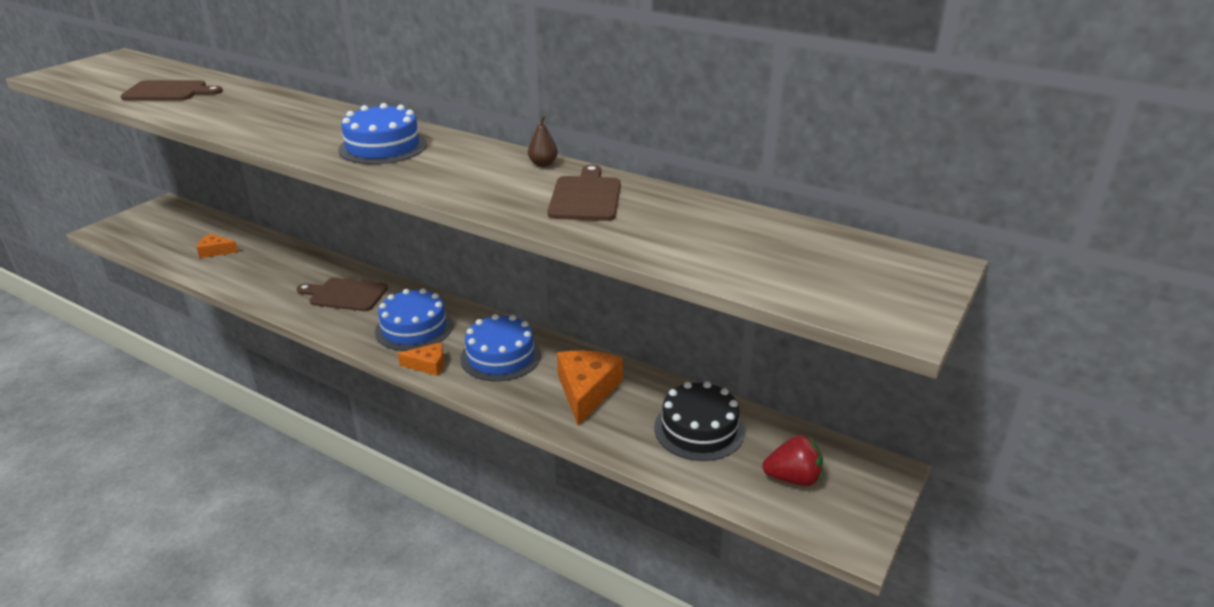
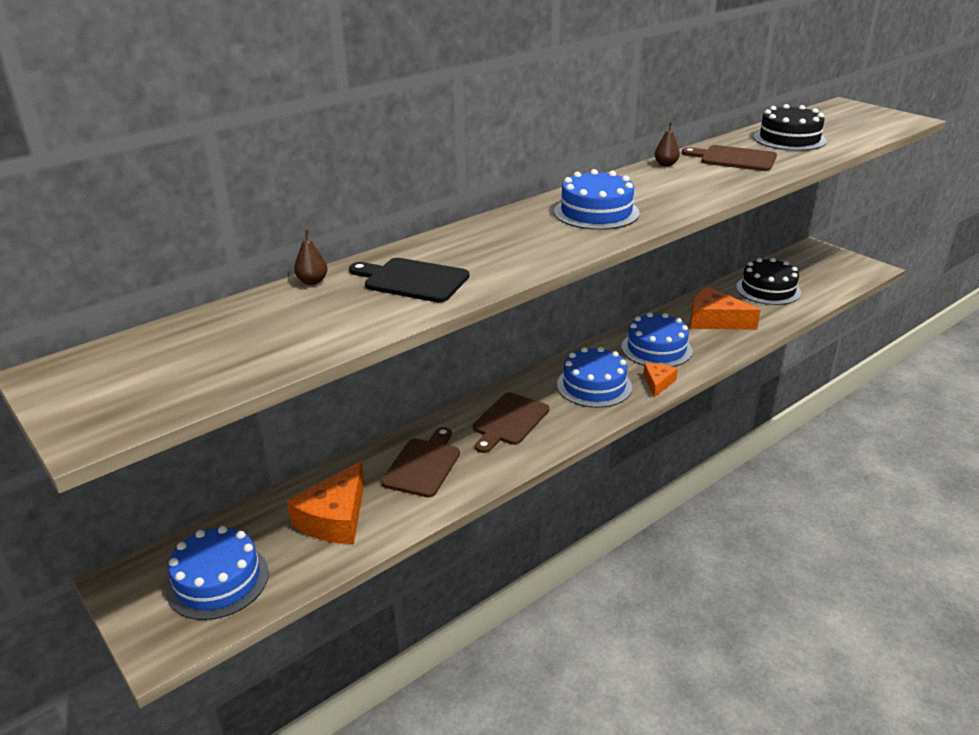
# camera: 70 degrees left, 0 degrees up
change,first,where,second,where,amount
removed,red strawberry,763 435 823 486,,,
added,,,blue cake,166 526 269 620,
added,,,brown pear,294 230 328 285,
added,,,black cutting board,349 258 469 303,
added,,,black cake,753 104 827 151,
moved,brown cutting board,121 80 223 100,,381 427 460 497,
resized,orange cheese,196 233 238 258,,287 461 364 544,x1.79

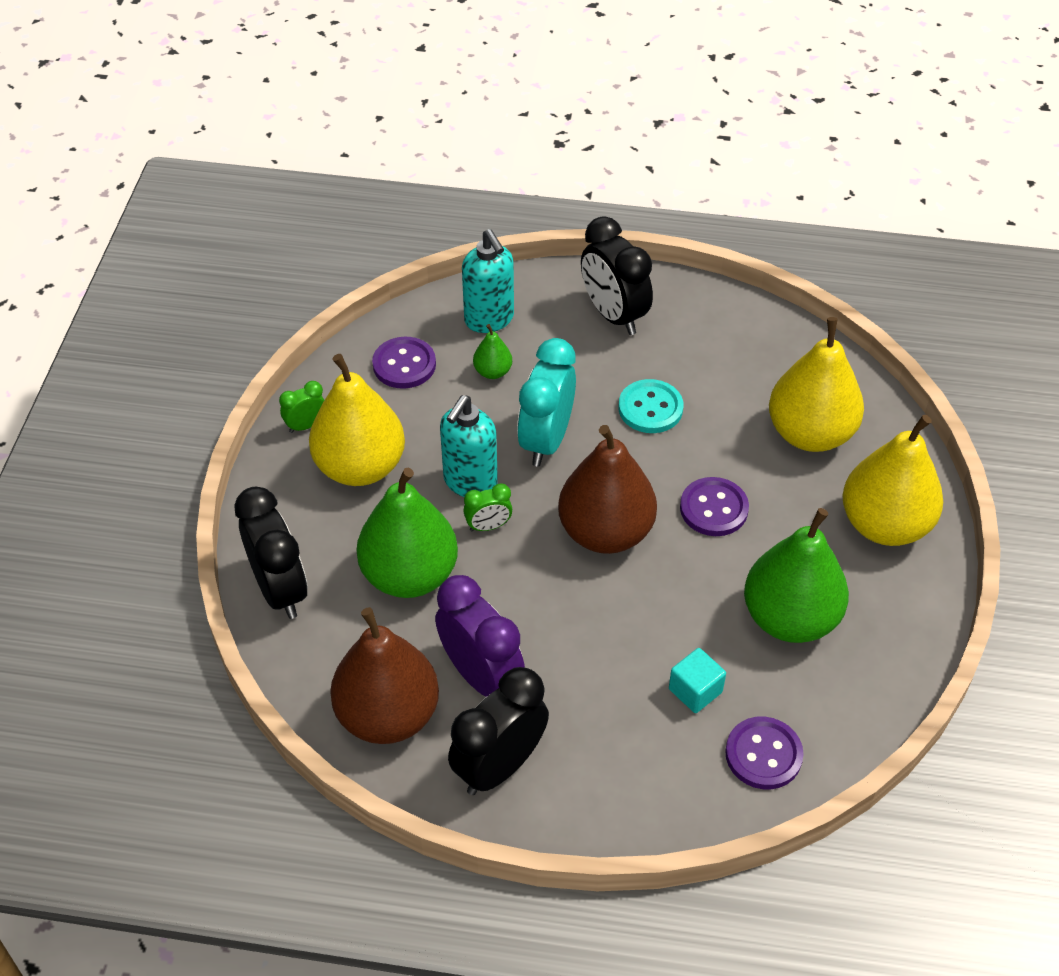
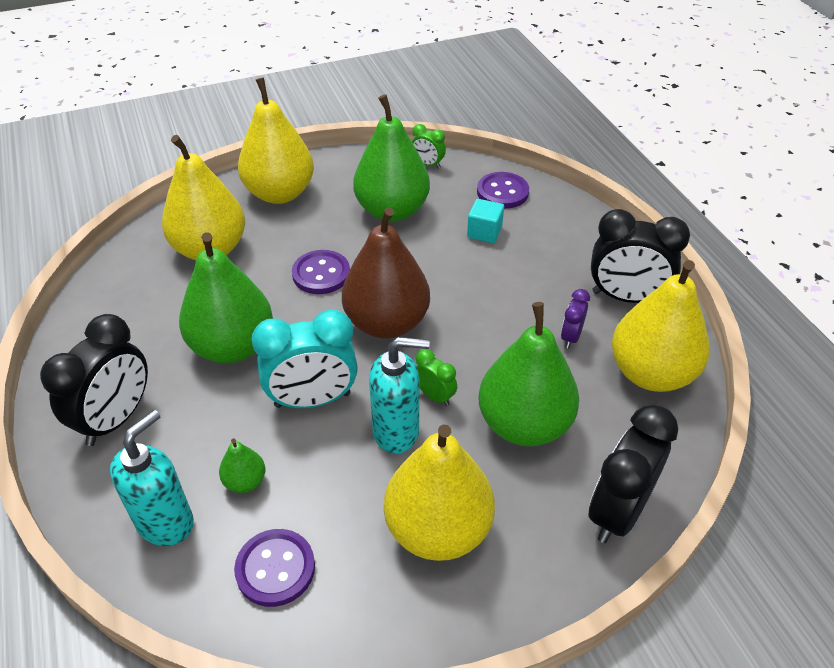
# camera: 120 degrees left, 5 degrees down
change,first,where,second,where,amount
moved,green clock,279 381 324 433,,412 124 446 169,
replaced,turquoise button,619 379 683 433,green pear,179 233 273 363,
recoloured,brown pear,330 607 439 744,yellow pear,612 260 710 392,
resized,purple clock,435 575 525 697,,561 289 590 349,x0.49

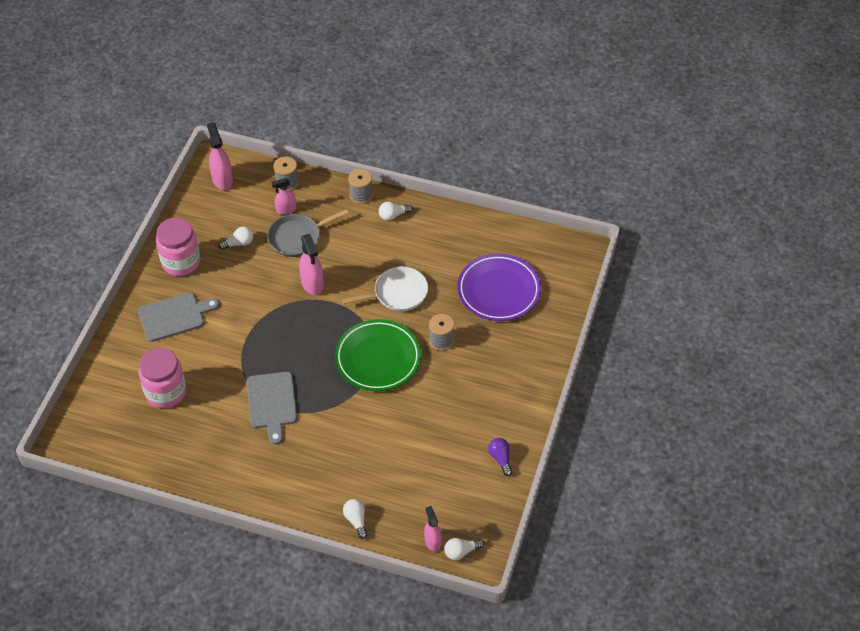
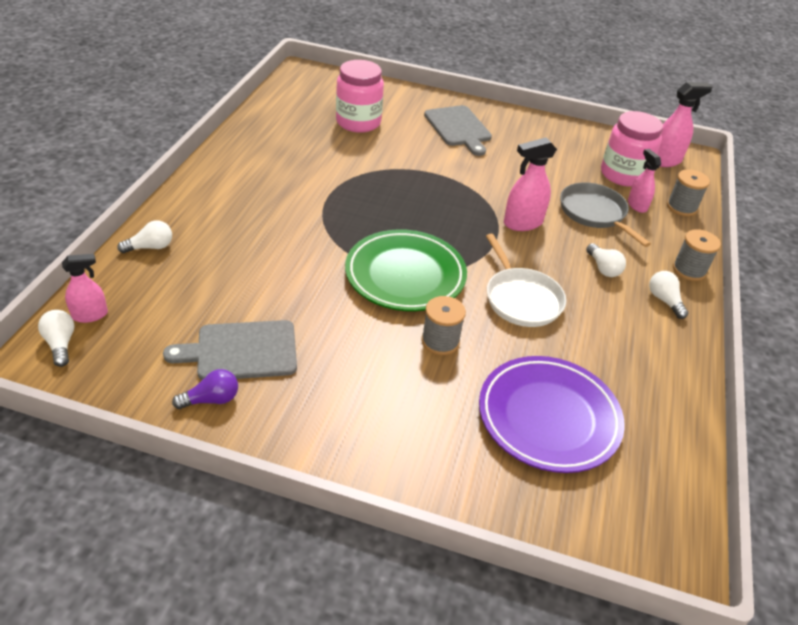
# camera: 85 degrees right, 10 degrees down
change,first,where,second,where,amount
moved,pink jar,156 218 200 276,,601 111 663 187,
moved,white light bulb,218 226 253 250,,586 243 626 277,
moved,grey cutting board,247 372 297 444,,163 320 297 380,

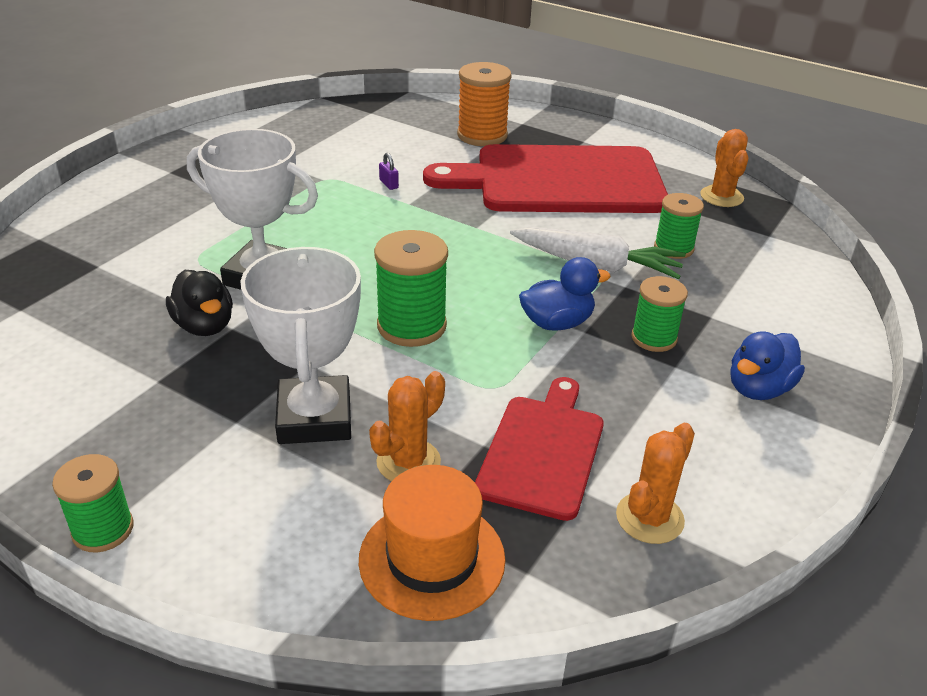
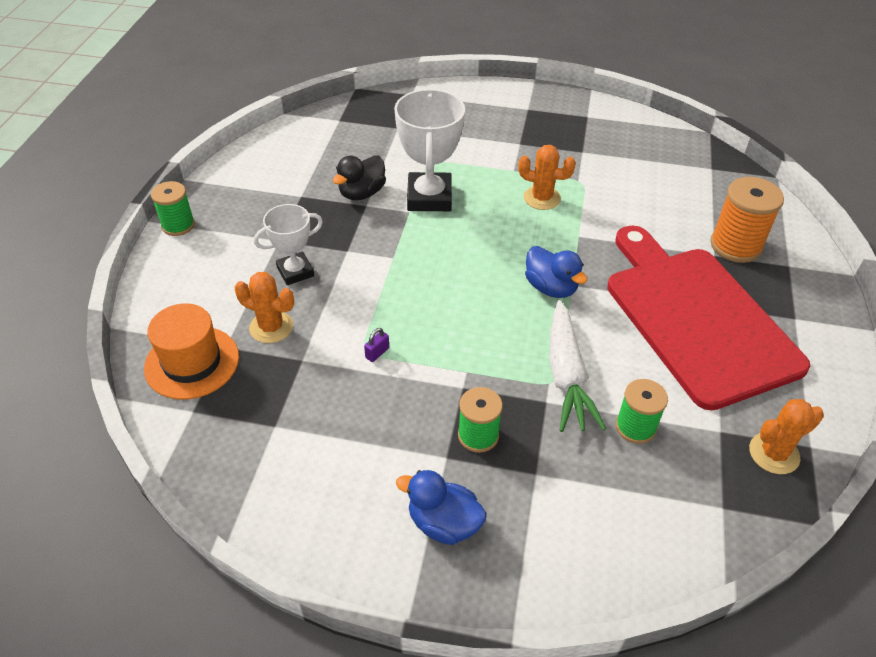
# camera: 70 degrees right, 10 degrees up
change,first,where,second,where,amount
removed,green spool,374 230 448 347,,,
removed,red cutting board,475 377 604 521,,,
moved,purple padlock,379 153 399 190,,364 328 389 362,
moved,blue duck,519 257 611 331,,525 246 588 298,
moved,orange cactus,616 423 695 544,,518 145 576 210,
resized,white trophy,240 247 361 444,,254 204 323 285,x0.62

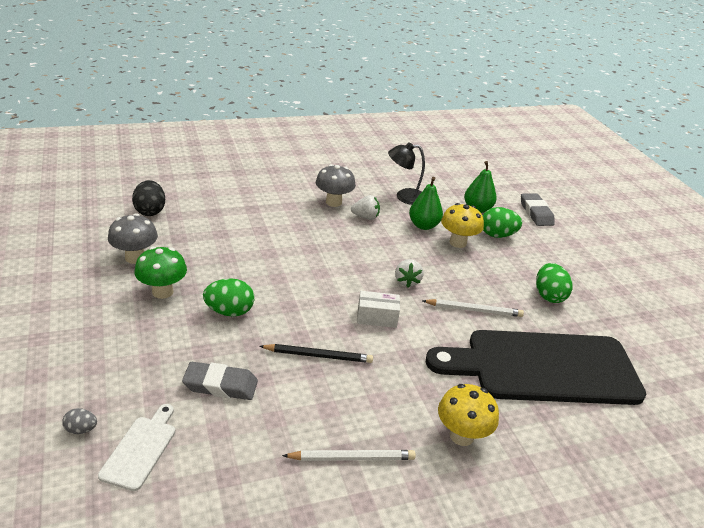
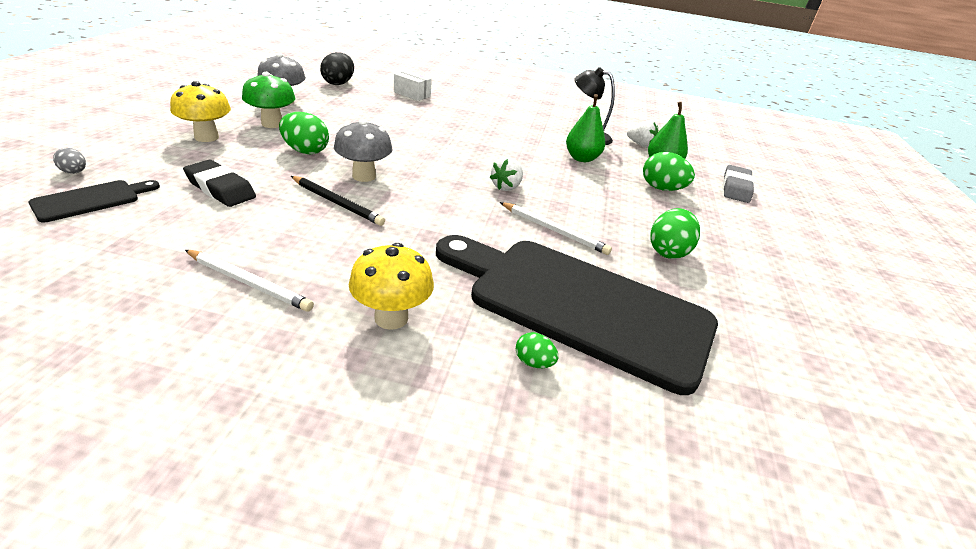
# camera: 30 degrees right, 0 degrees up
change,first,where,second,where,amount
added,,,green egg,516 332 558 368,
moved,grey mushroom,316 164 356 207,,334 119 392 182,
moved,white strawberry,351 195 380 220,,627 120 658 148,
moved,white box,357 291 400 328,,394 70 432 101,
moved,yellow mushroom,441 203 484 248,,170 81 231 142,
recoloured,white cutting board,98 404 175 491,black cutting board,29 180 160 222,
recoloured,grey eraser,182 362 258 400,black eraser,183 160 256 207,

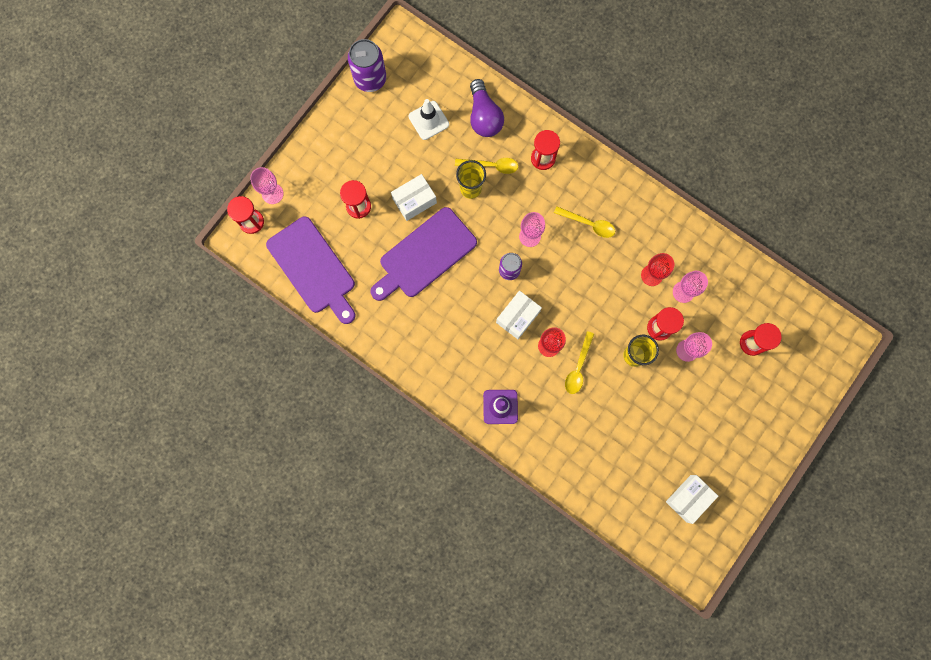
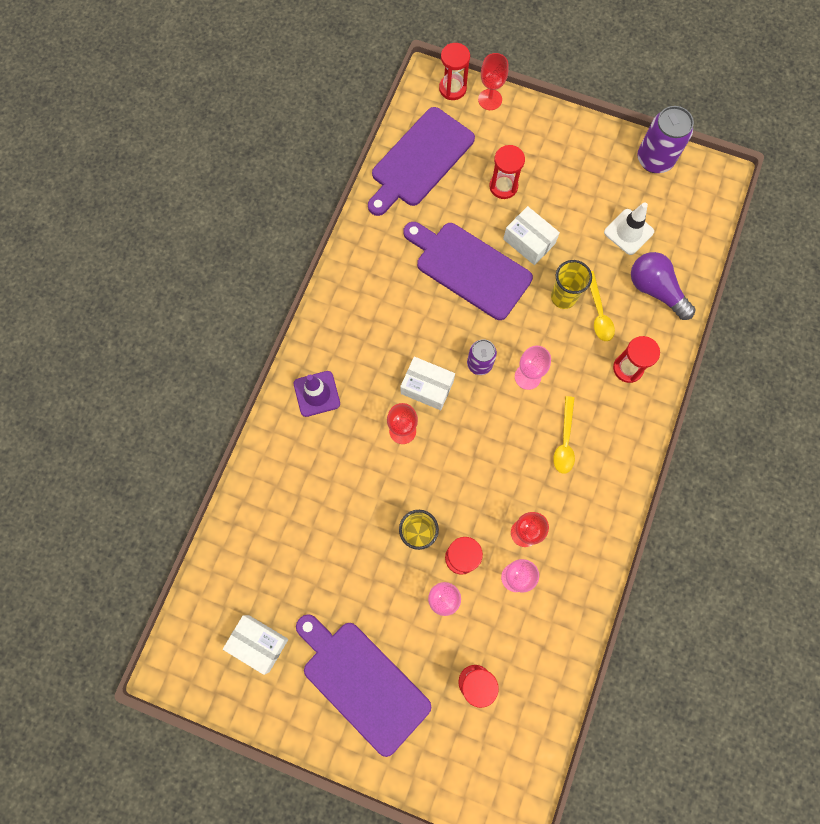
# camera: 75 degrees right, 5 degrees down
change,first,where,second,where,amount
removed,yellow spoon,565 331 594 394,,,
added,,,purple cutting board,296 614 431 757,
recoloured,pink goblet,250 167 283 204,red goblet,478 53 508 110,
turned,purple light bulb,470 79 504 137,,631 252 696 320,75 degrees clockwise

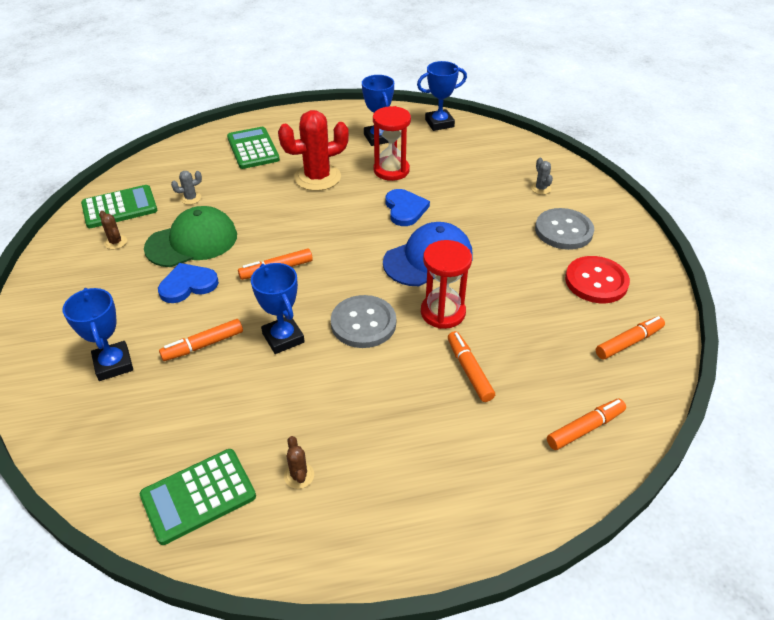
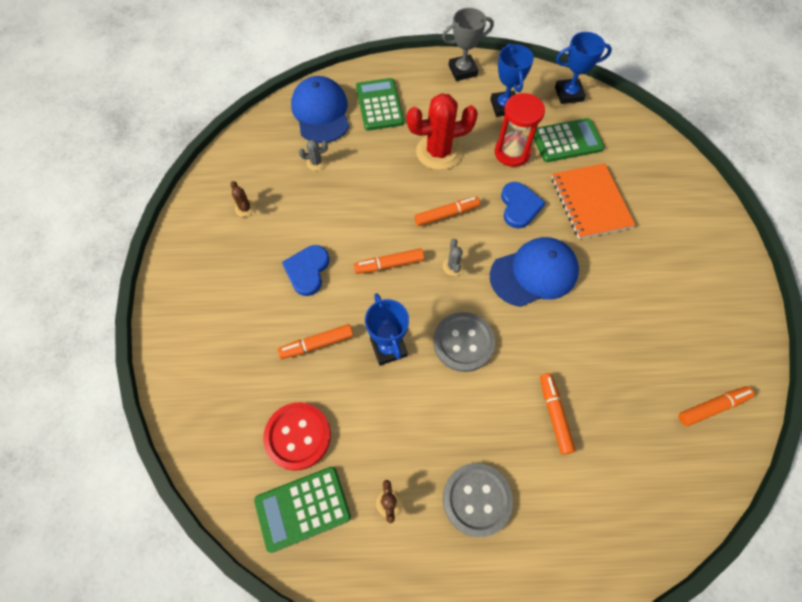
# camera: 10 degrees right, 20 degrees up
change,first,where,second,where,amount
removed,blue trophy,63 288 133 381,,,
removed,green cap,144 206 237 267,,,
removed,red hourglass,421 240 472 329,,,
added,,,blue cap,291 76 349 143,
added,,,grey trophy,442 8 494 81,
added,,,orange notebook,551 163 636 239,
moved,green calculator,81 185 158 228,,534 118 604 162,
moved,grey cactus,531 158 553 195,,443 239 464 276,
moved,grey button,535 208 594 250,,443 463 513 537,
moved,orange marker,547 399 626 450,,415 197 480 226,
moved,red button,565 256 630 303,,263 402 331 471,
turned,blue heart,158 263 219 303,,282 245 330 296,60 degrees counterclockwise

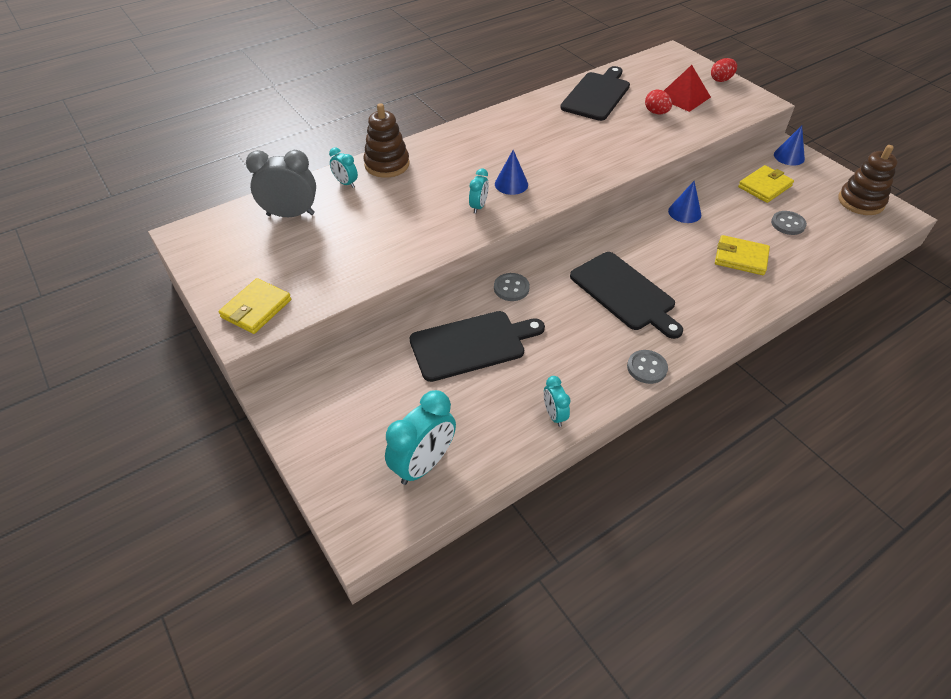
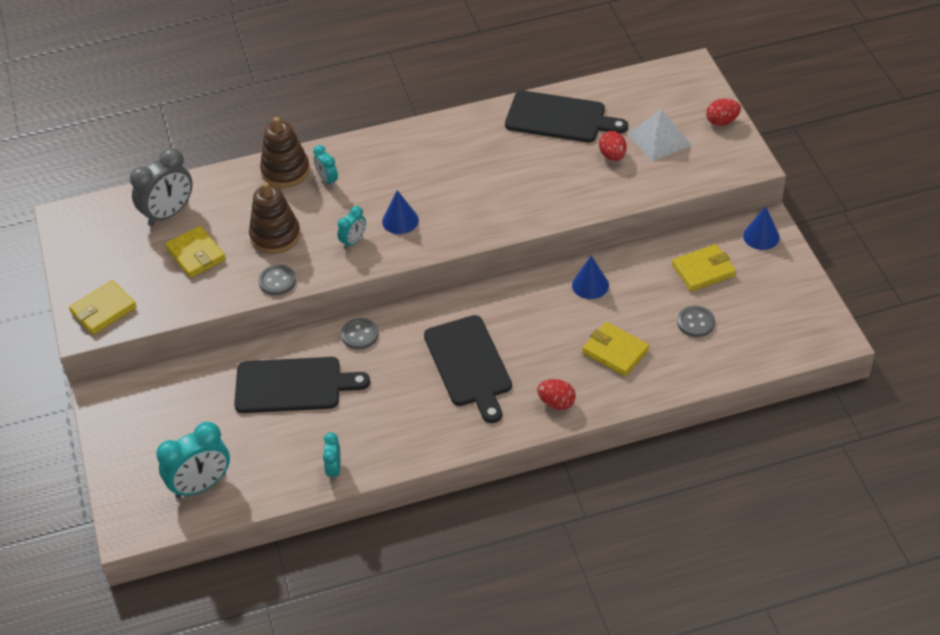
# camera: 20 degrees right, 0 degrees up
change,first,where,second,where,amount
added,,,yellow wallet,165 226 226 278,
added,,,red egg,537 379 576 410,
moved,turquoise clock,329 147 358 188,,313 145 338 187,
moved,grey button,627 350 668 384,,258 265 296 296,
moved,brown stacking toy,838 145 898 215,,249 182 301 254,
recoloured,red pyramid,664 65 711 112,white pyramid,627 109 692 162,
turned,grey clock,246 150 316 217,,130 148 193 226,120 degrees clockwise
turned,black cutting board,560 66 630 121,,505 91 628 142,60 degrees clockwise

